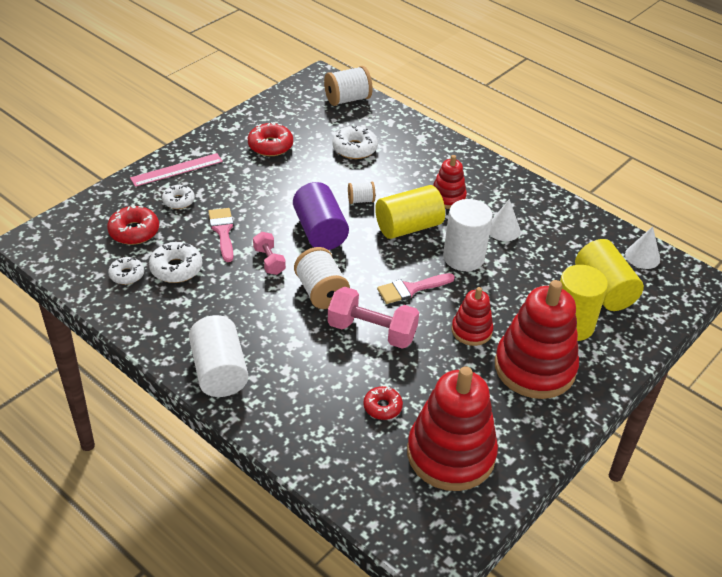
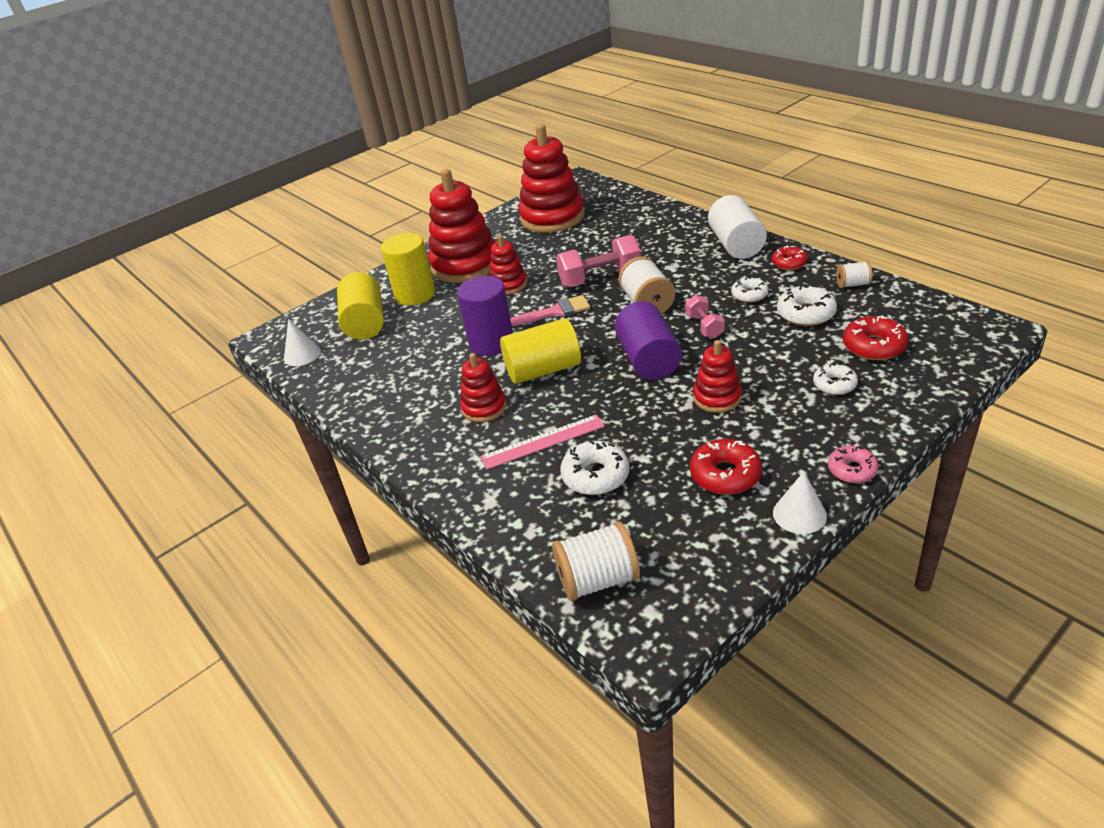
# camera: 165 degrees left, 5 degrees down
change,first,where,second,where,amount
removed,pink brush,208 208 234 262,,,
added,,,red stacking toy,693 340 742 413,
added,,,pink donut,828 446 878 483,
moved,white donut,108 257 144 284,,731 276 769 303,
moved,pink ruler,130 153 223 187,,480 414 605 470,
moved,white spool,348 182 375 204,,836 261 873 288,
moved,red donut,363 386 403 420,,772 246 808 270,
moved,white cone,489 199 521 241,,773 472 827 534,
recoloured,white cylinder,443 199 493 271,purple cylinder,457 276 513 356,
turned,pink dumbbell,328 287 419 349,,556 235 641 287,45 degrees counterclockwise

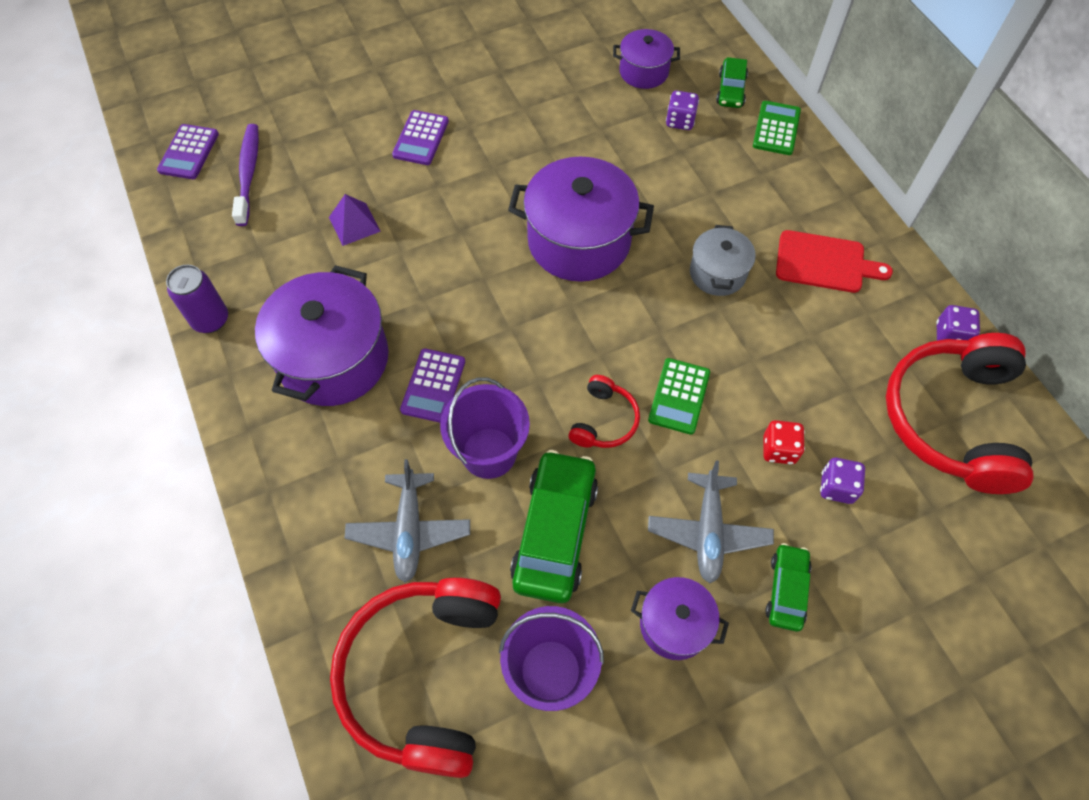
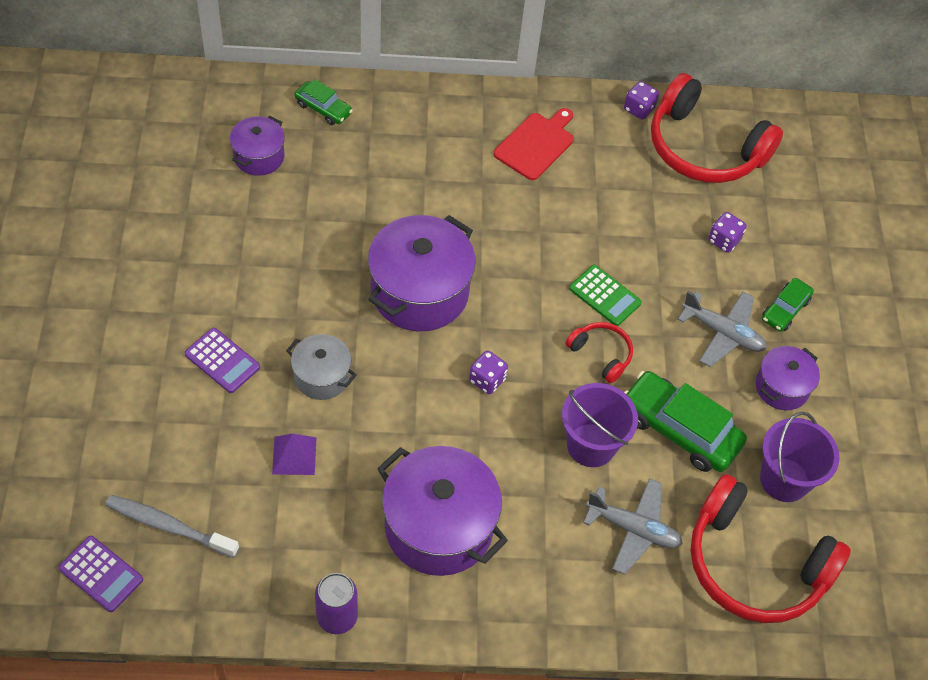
# camera: 70 degrees left, 5 degrees down
change,first,where,second,where,amount
removed,purple calculator,400 348 465 423,,,
removed,green calculator,753 101 801 155,,,
removed,red dice,763 420 805 464,,,
moved,purple dice,666 91 699 130,,469 350 508 394,
moved,grey pot,690 225 756 296,,286 334 357 400,
recoloured,purple toothbrush,232 124 259 226,grey toothbrush,105 495 239 558,
turned,green car,765 543 812 632,,762 278 814 332,90 degrees counterclockwise

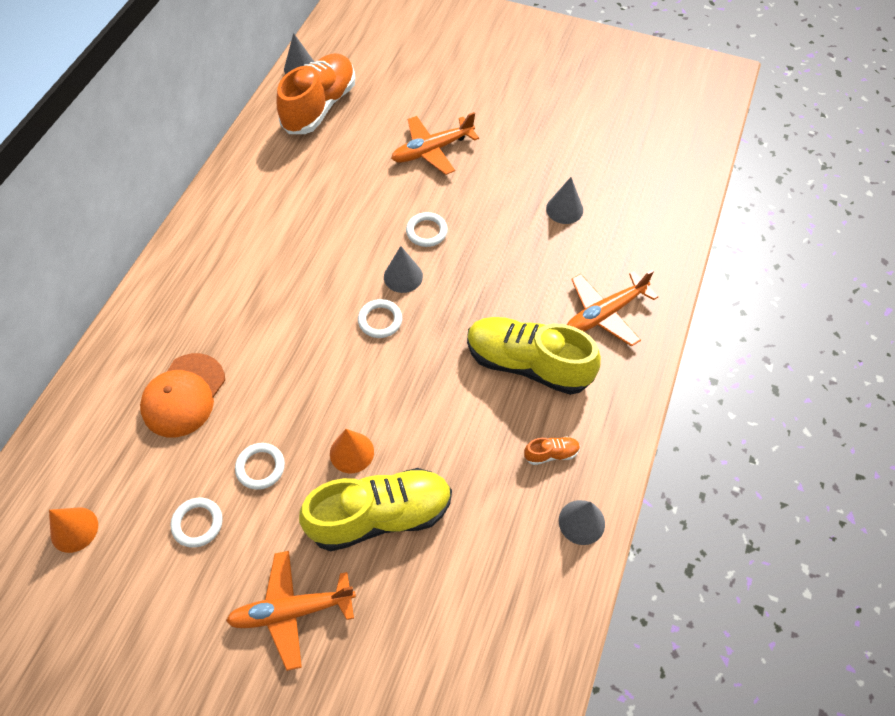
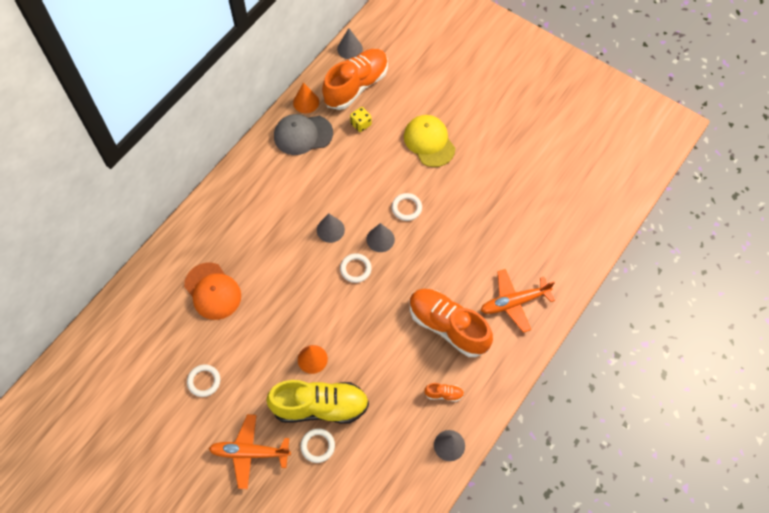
# camera: 15 degrees right, 5 degrees up
change,first,where,second,where,amount
added,,,grey cap,274 114 333 155,
added,,,yellow dice,350 107 372 132,
moved,orange cone,49 507 98 553,,293 82 319 113,
moved,white ring,235 443 285 490,,300 428 335 463,
moved,grey cone,546 177 583 224,,317 213 345 243,
replaced,orange plane,391 112 479 175,yellow cap,404 115 455 167,
recoloured,yellow shoe,467 317 601 395,orange shoe,409 289 493 357,
turned,orange cap,140 353 225 437,,184 263 241 320,75 degrees counterclockwise

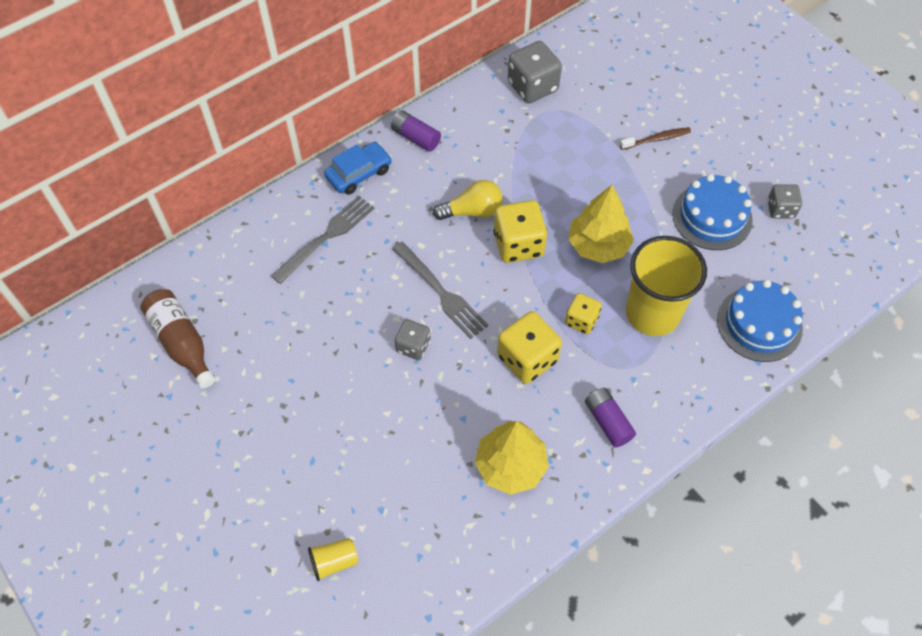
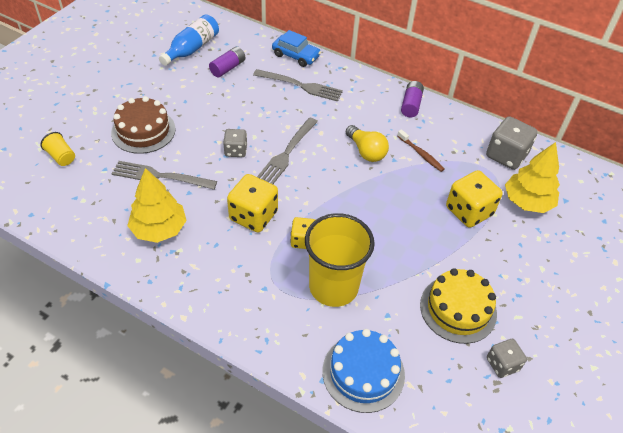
# camera: 65 degrees right, 10 degrees down
change,first,where,second,where,amount
added,,,brown cake,111 96 176 154,
added,,,grey fork,112 161 217 190,
moved,blue car,324 142 392 195,,272 30 321 67,
moved,yellow dice,493 200 547 263,,446 170 503 228,
moved,yellow tree,568 185 634 263,,505 142 560 213,
moved,purple battery,585 388 636 448,,209 46 245 77,
moved,brown toothbrush,620 127 691 150,,397 130 444 172,
recoloured,brown bottle,140 289 215 389,blue bottle,159 14 219 66,
recoloured,blue cake,672 174 753 250,yellow cake,420 268 497 344,

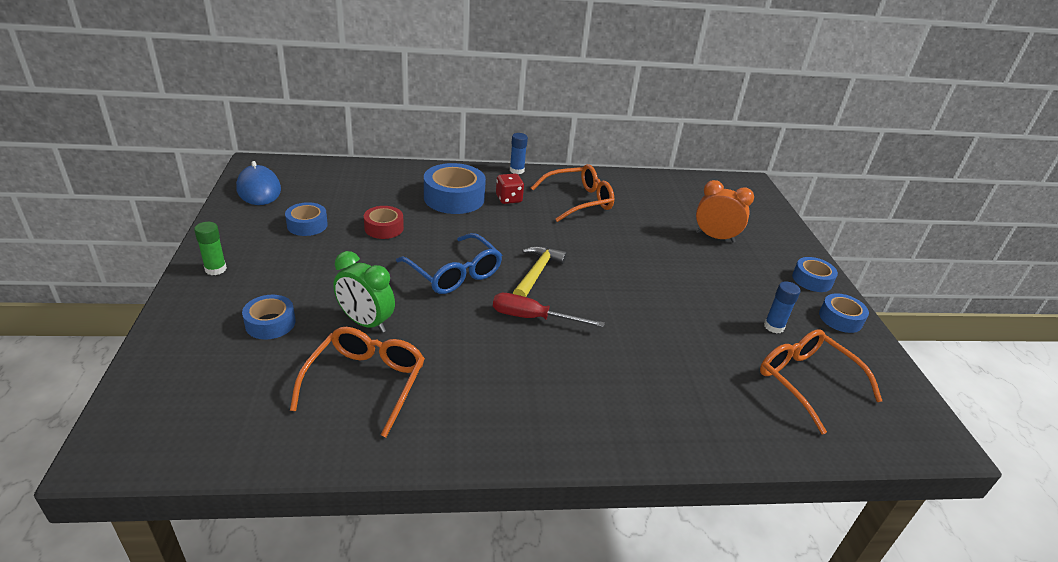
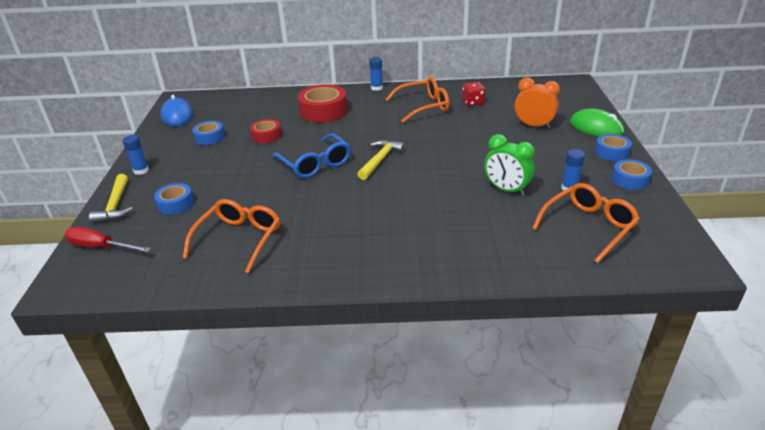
# camera: 10 degrees right, 0 degrees up
change,first,where,second,where,amount
added,,,yellow hammer,89 174 133 223,
added,,,green mouse,570 108 624 136,
moved,green clock,333 251 395 333,,484 134 535 196,
moved,red screwdriver,493 293 605 327,,65 227 151 252,
moved,red dice,496 174 524 204,,462 82 485 106,
recoloured,green glue stick,194 222 227 275,blue glue stick,122 135 149 175,
recoloured,blue tape,424 163 486 214,red tape,298 84 347 123,
turned,orange glasses,760 329 882 435,,532 183 640 263,75 degrees clockwise

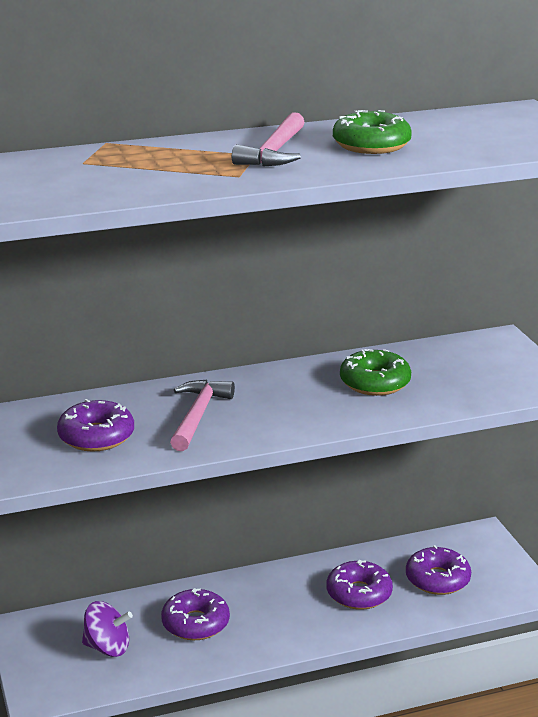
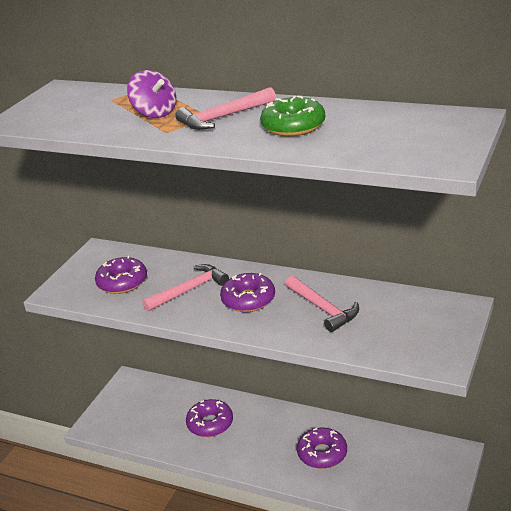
# camera: 45 degrees right, 5 degrees up
change,first,where,second,where,amount
moved,purple spinning top,82 601 133 657,,127 70 176 118,
moved,purple donut,406 545 471 595,,220 273 275 312,
replaced,green donut,340 349 411 396,pink hammer,285 276 359 332,

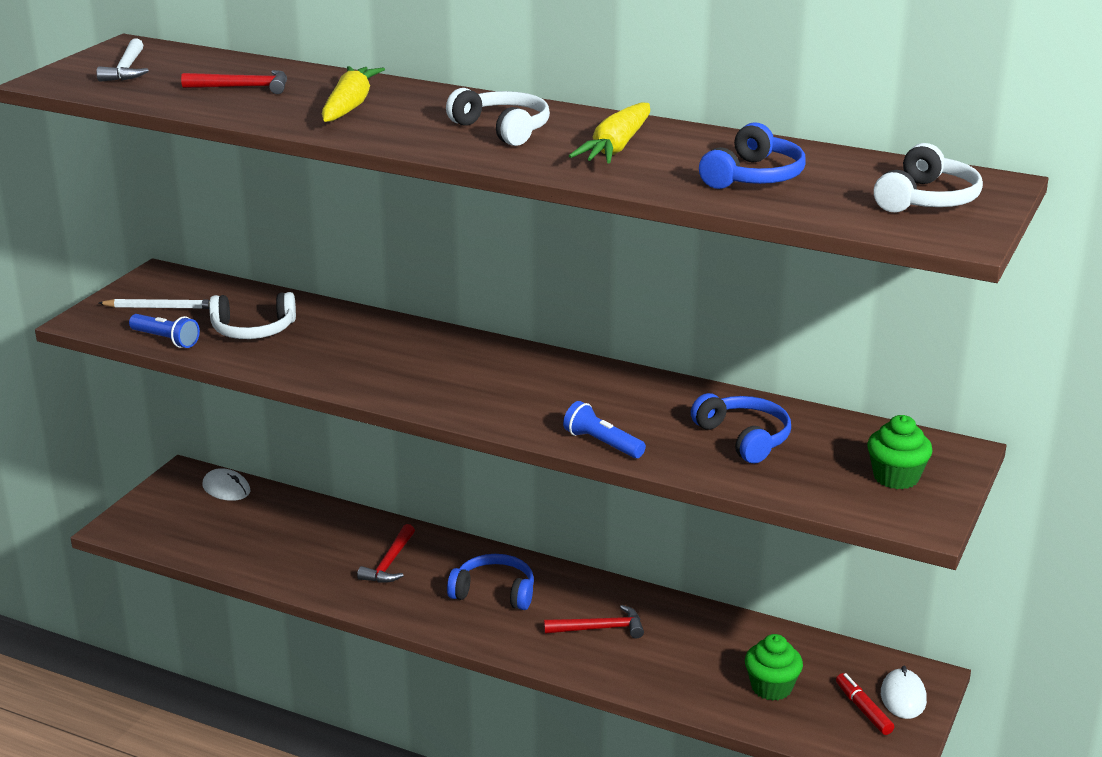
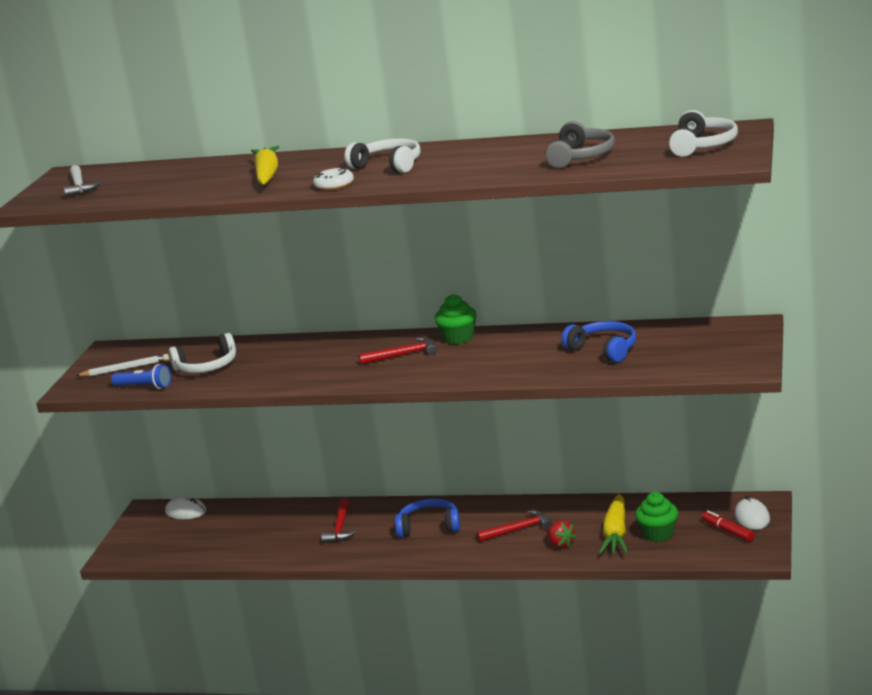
# camera: 10 degrees left, 5 degrees down
change,first,where,second,where,amount
removed,blue flashlight,563 401 646 458,,,
added,,,white donut,313 167 354 190,
added,,,red strawberry,547 520 576 548,
moved,red hammer,181 70 287 94,,359 337 438 365,
moved,yellow carrot,569 102 650 164,,599 493 628 554,
moved,green cupcake,867 415 933 489,,434 294 477 344,
recoloured,blue headphones,699 122 806 189,grey headphones,545 121 615 168,

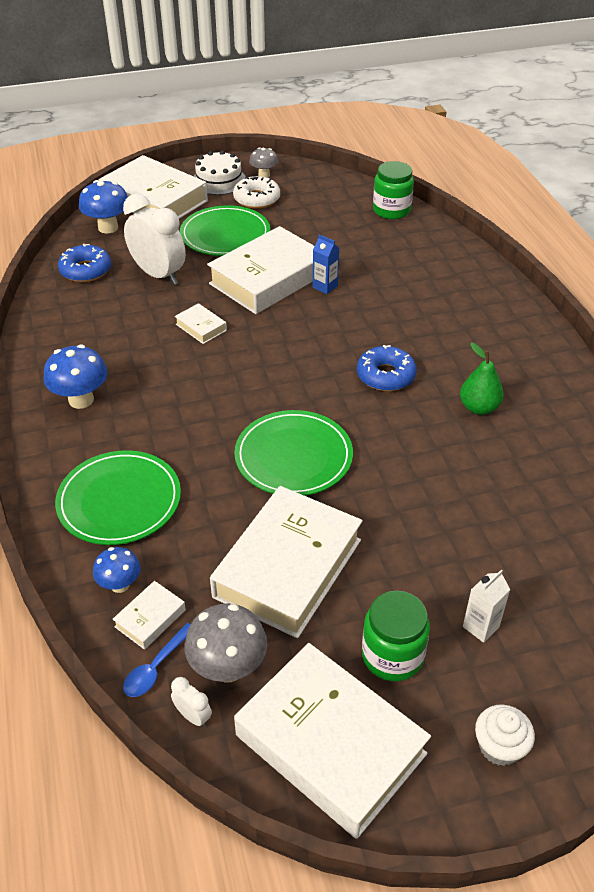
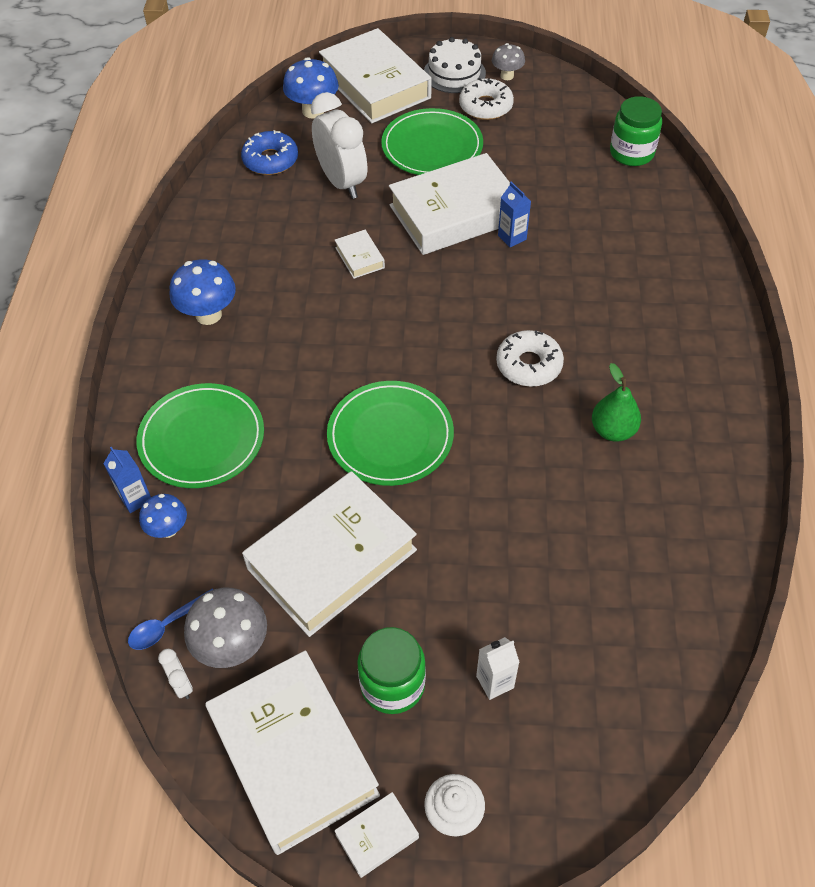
# camera: 20 degrees right, 10 degrees up
change,first,where,second,where,amount
added,,,blue carton,103 447 151 513,
moved,white book,113 581 186 650,,334 792 419 878,
recoloured,blue donut,357 345 417 391,white donut,496 330 564 387,

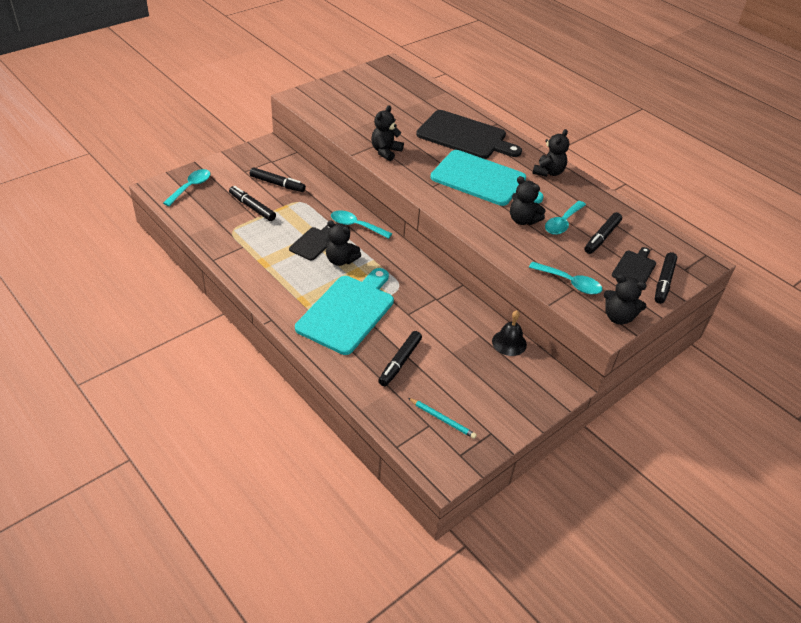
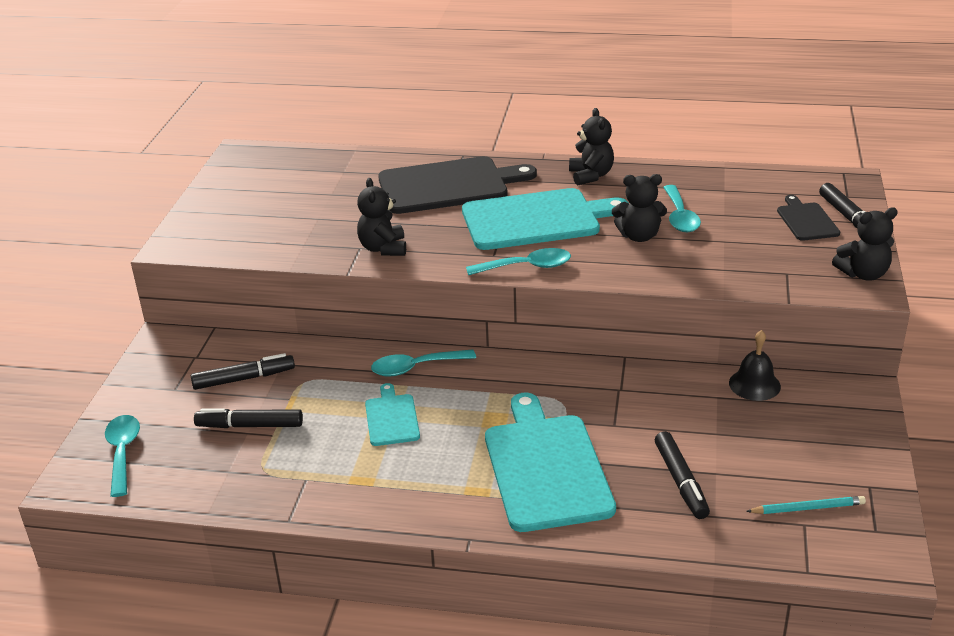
# camera: 35 degrees left, 10 degrees down
change,first,where,second,where,amount
removed,black teddy bear,326 220 361 266,,,
removed,black marker,584 212 622 254,,,
moved,turquoise spoon,529 262 602 294,,466 248 571 275,
recoloured,black cutting board,289 225 330 261,turquoise cutting board,365 383 420 446,

